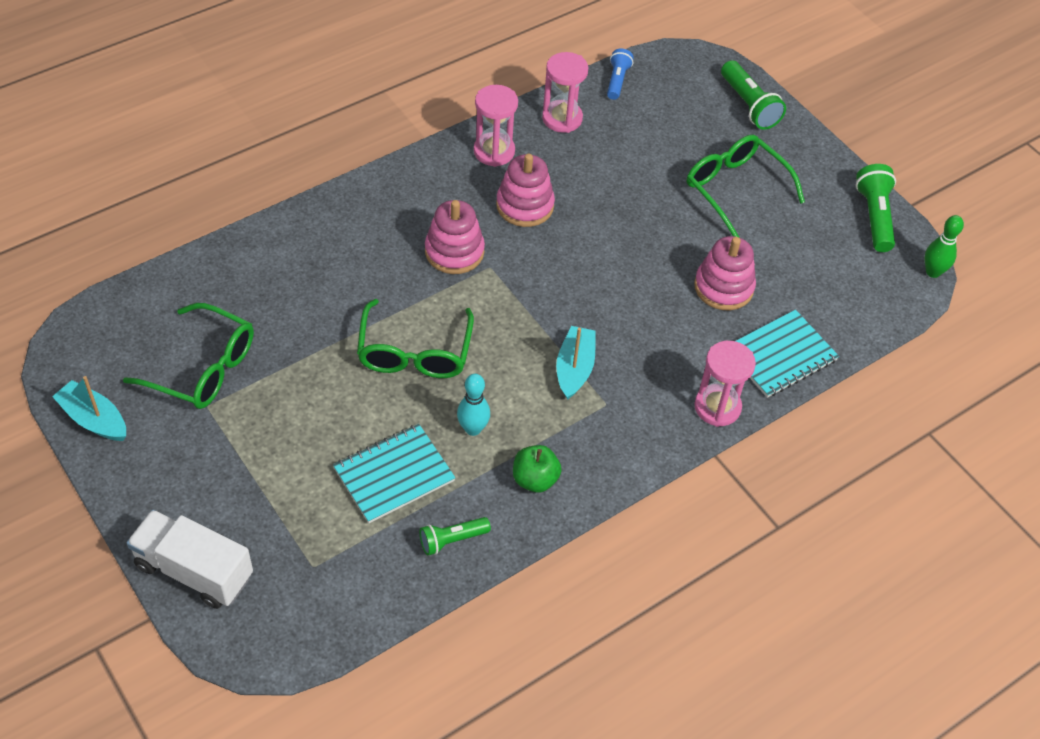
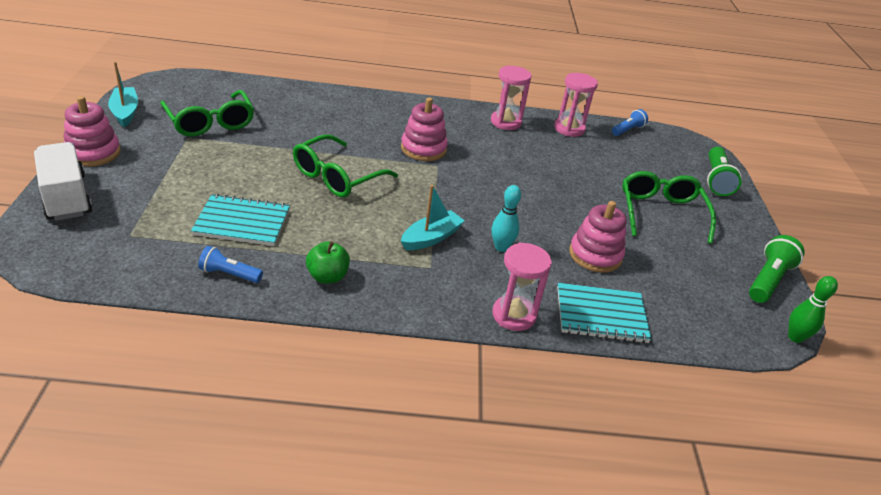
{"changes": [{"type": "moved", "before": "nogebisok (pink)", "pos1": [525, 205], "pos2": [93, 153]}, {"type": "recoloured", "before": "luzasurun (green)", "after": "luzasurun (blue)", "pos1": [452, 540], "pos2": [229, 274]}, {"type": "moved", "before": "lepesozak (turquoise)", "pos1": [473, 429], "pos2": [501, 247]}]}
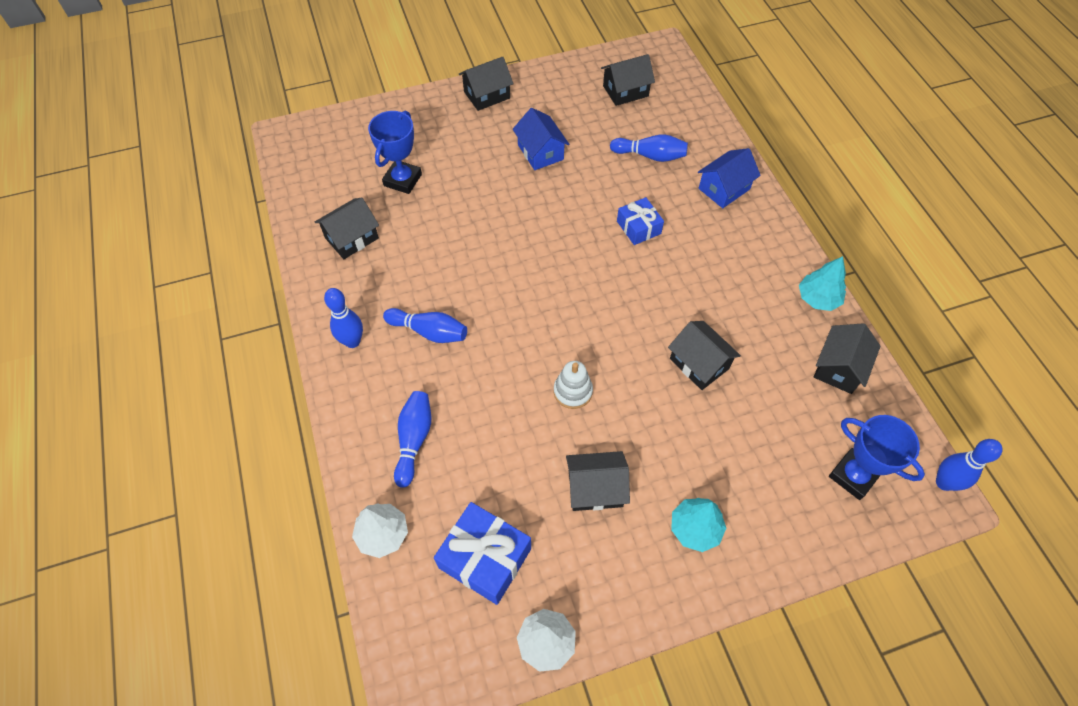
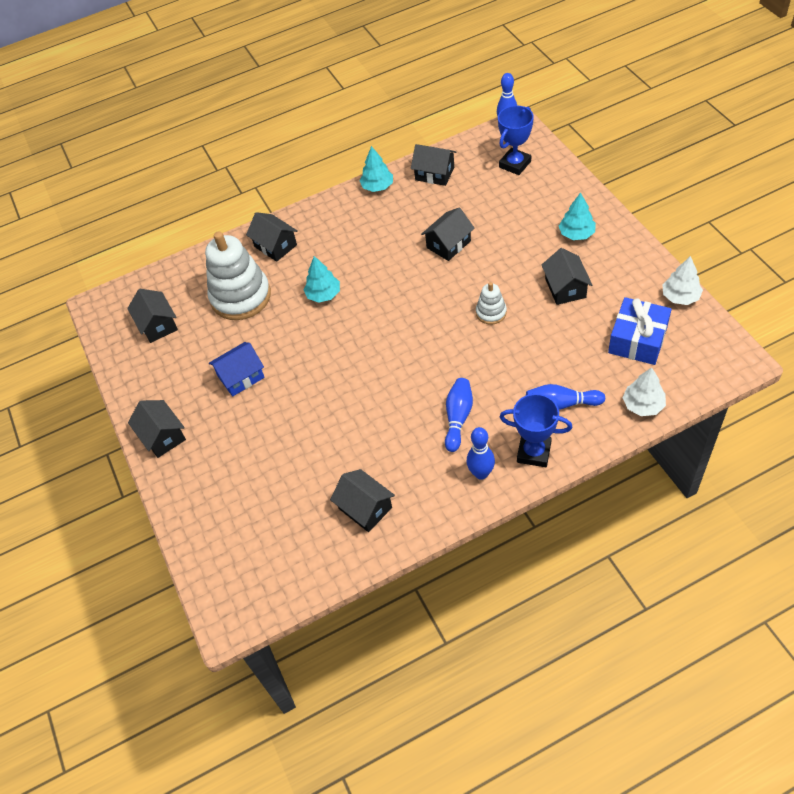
{"changes": [{"type": "replaced", "before": "lepesozak (blue)", "after": "nogebisok (white)", "pos1": [650, 156], "pos2": [241, 297]}, {"type": "recoloured", "before": "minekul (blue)", "after": "minekul (black)", "pos1": [724, 189], "pos2": [275, 246]}, {"type": "replaced", "before": "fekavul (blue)", "after": "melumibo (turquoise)", "pos1": [638, 227], "pos2": [323, 294]}, {"type": "moved", "before": "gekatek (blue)", "pos1": [403, 180], "pos2": [534, 452]}]}
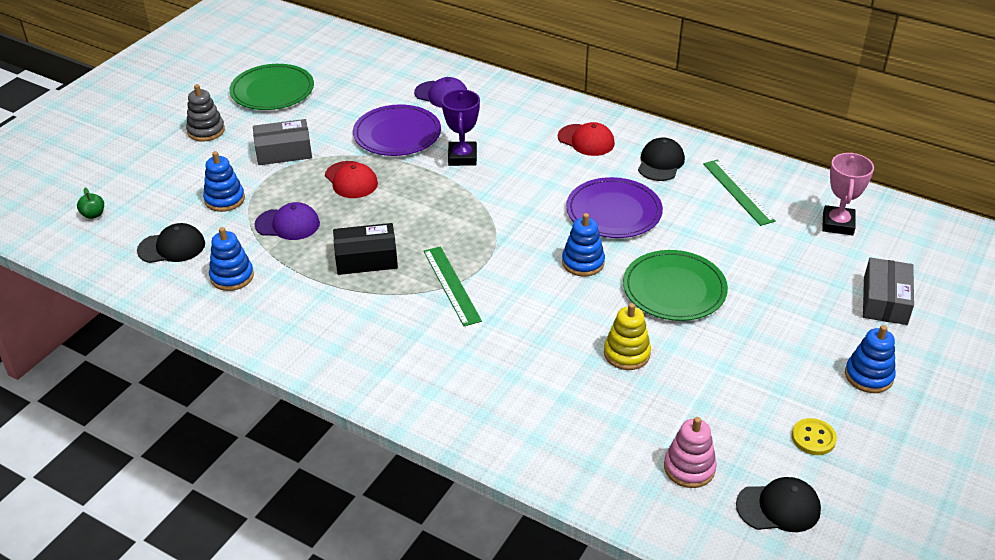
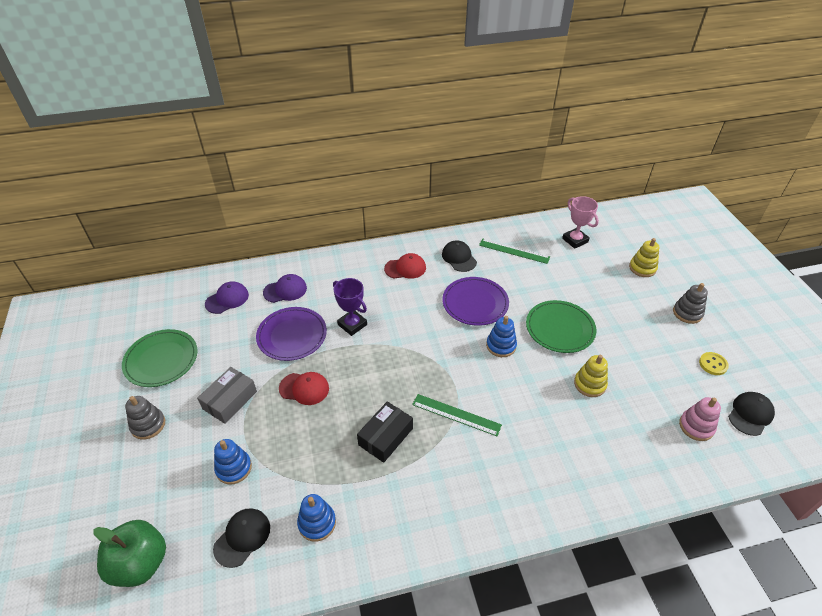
{"changes": [{"type": "resized", "before": "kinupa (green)", "pos1": [93, 215], "pos2": [140, 563], "scale": 2.42}, {"type": "moved", "before": "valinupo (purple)", "pos1": [288, 224], "pos2": [227, 299]}, {"type": "replaced", "before": "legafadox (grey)", "after": "nogebisok (yellow)", "pos1": [885, 300], "pos2": [642, 268]}, {"type": "recoloured", "before": "nogebisok (blue)", "after": "nogebisok (grey)", "pos1": [868, 376], "pos2": [687, 313]}]}
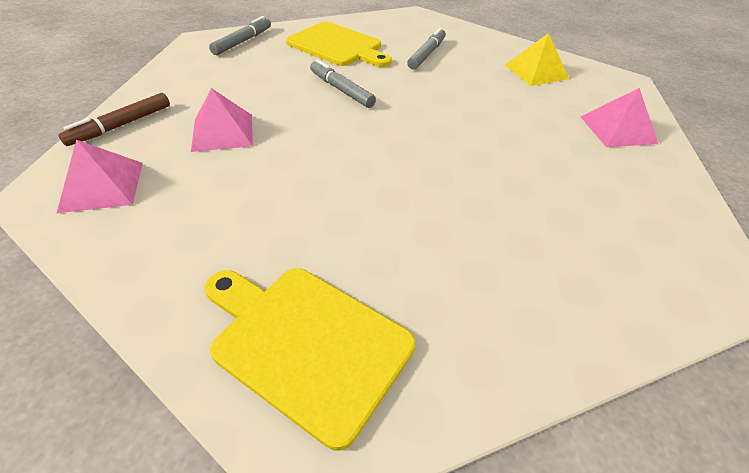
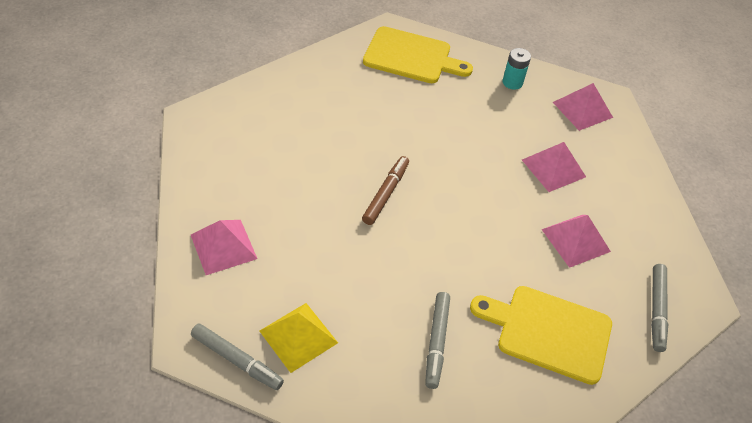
{"changes": [{"type": "moved", "before": "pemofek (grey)", "pos1": [341, 90], "pos2": [237, 360]}, {"type": "moved", "before": "pemofek (brown)", "pos1": [121, 125], "pos2": [386, 194]}, {"type": "added", "after": "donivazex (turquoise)", "pos2": [512, 82]}, {"type": "added", "after": "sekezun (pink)", "pos2": [576, 240]}]}
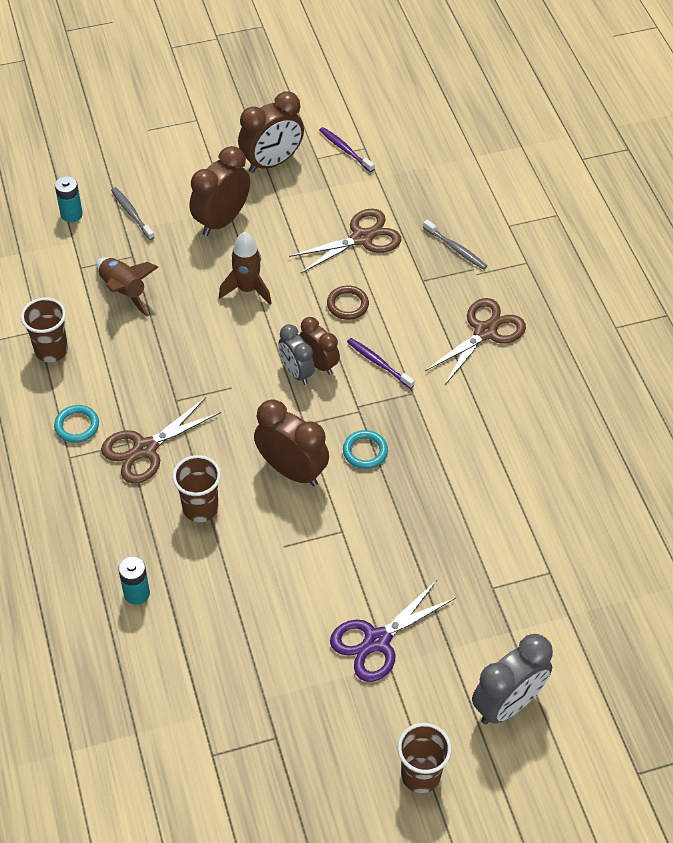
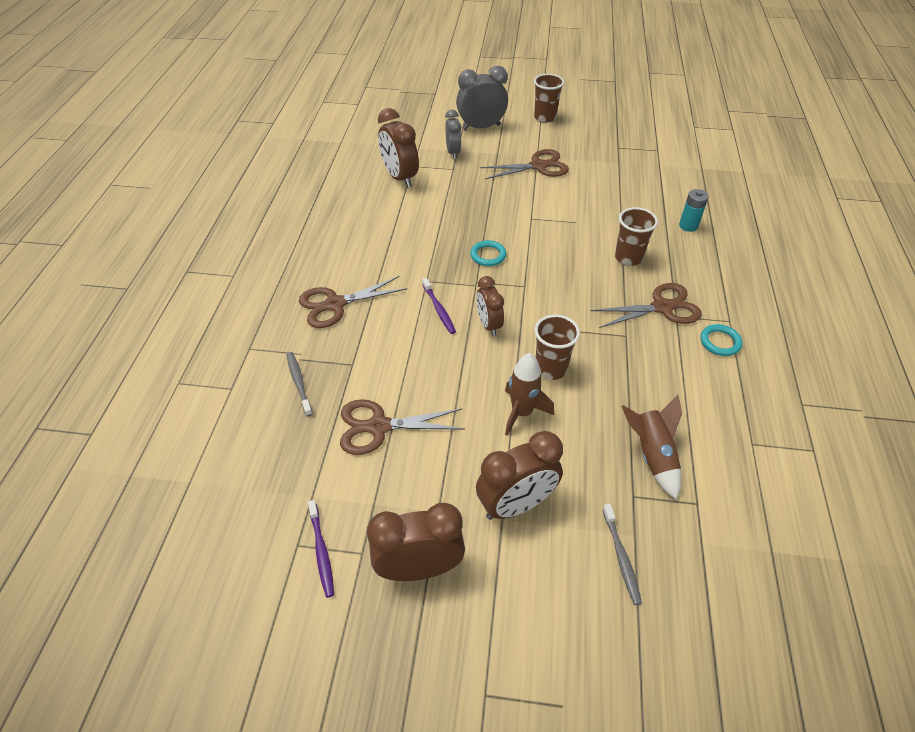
{"changes": [{"type": "moved", "before": "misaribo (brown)", "pos1": [292, 470], "pos2": [400, 178]}, {"type": "moved", "before": "misaribo (grey)", "pos1": [296, 372], "pos2": [453, 152]}, {"type": "recoloured", "before": "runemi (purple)", "after": "runemi (brown)", "pos1": [377, 641], "pos2": [538, 166]}, {"type": "moved", "before": "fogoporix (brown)", "pos1": [51, 350], "pos2": [550, 368]}, {"type": "removed", "before": "donivazex (turquoise)", "pos1": [71, 214]}, {"type": "removed", "before": "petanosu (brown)", "pos1": [347, 305]}]}
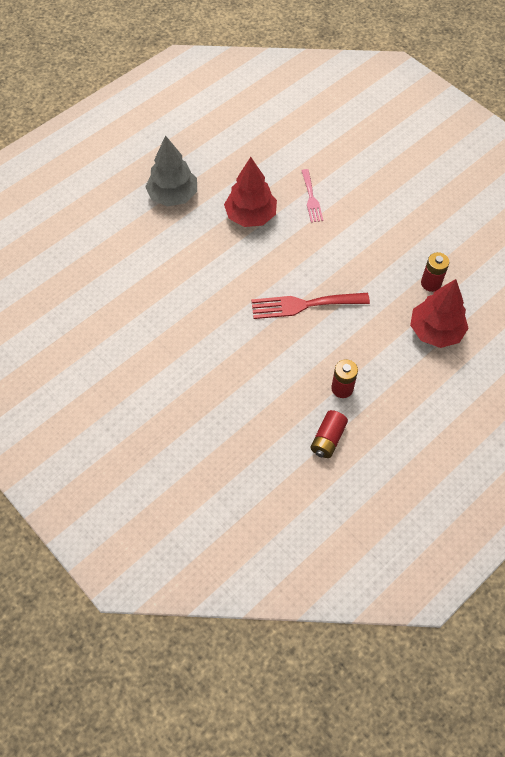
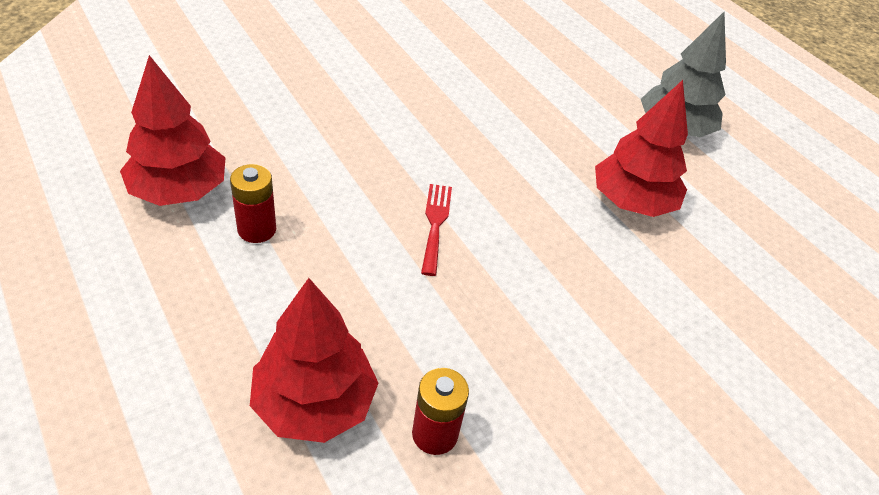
{"changes": [{"type": "replaced", "before": "donivazex (red)", "after": "melumibo (red)", "pos1": [328, 439], "pos2": [179, 191]}, {"type": "resized", "before": "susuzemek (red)", "pos1": [304, 305], "pos2": [435, 224], "scale": 0.61}, {"type": "removed", "before": "susuzemek (pink)", "pos1": [311, 198]}]}
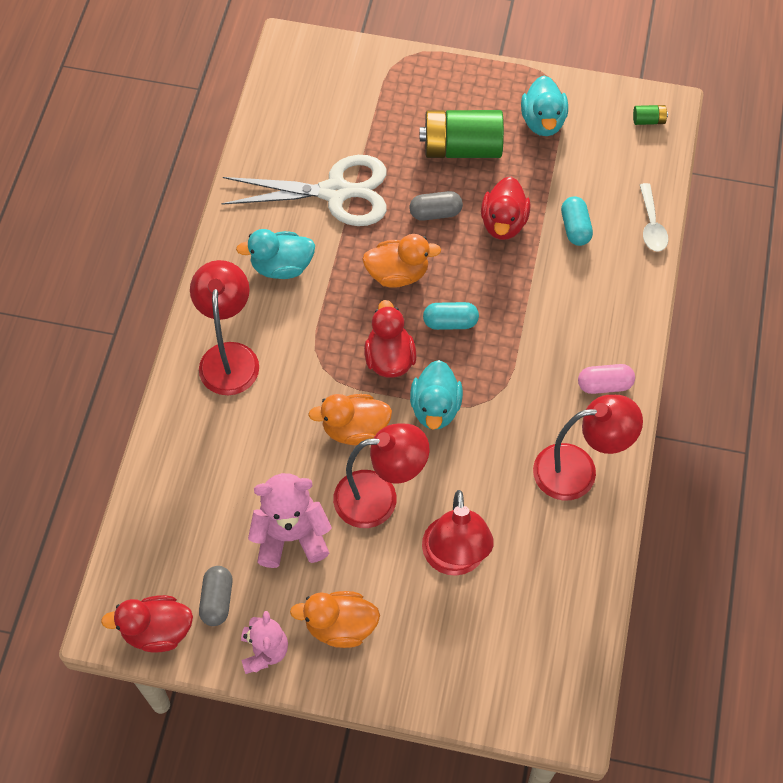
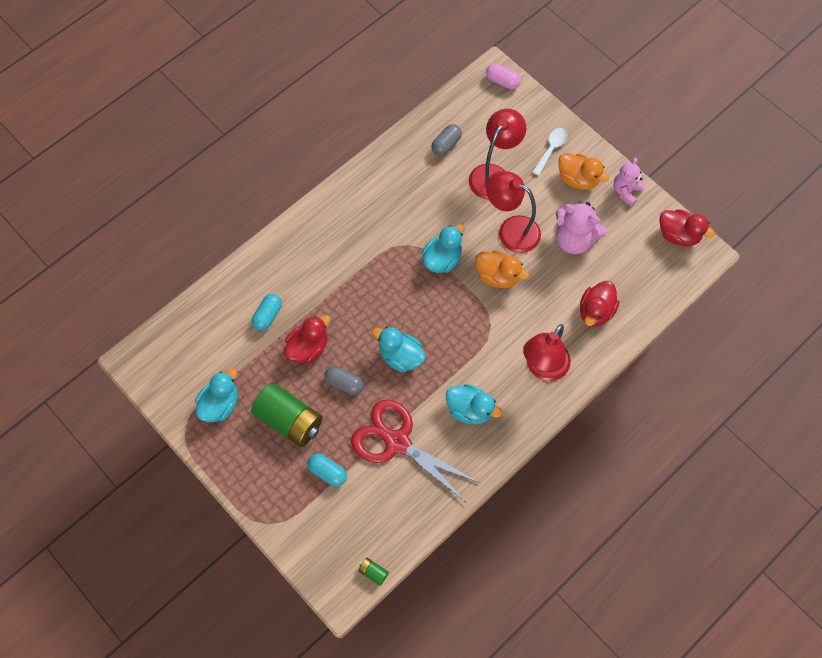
{"changes": [{"type": "moved", "before": "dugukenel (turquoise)", "pos1": [450, 322], "pos2": [327, 472]}, {"type": "recoloured", "before": "runemi (white)", "after": "runemi (red)", "pos1": [335, 192], "pos2": [397, 442]}, {"type": "moved", "before": "donivazex (green)", "pos1": [648, 120], "pos2": [373, 572]}, {"type": "recoloured", "before": "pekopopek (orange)", "after": "pekopopek (turquoise)", "pos1": [398, 274], "pos2": [400, 356]}, {"type": "moved", "before": "dugukenel (grey)", "pos1": [217, 600], "pos2": [446, 144]}, {"type": "moved", "before": "dugukenel (pink)", "pos1": [604, 385], "pos2": [502, 81]}, {"type": "moved", "before": "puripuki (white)", "pos1": [651, 225], "pos2": [551, 149]}, {"type": "moved", "before": "pekopopek (red)", "pos1": [389, 358], "pos2": [595, 311]}, {"type": "removed", "before": "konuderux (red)", "pos1": [578, 470]}]}
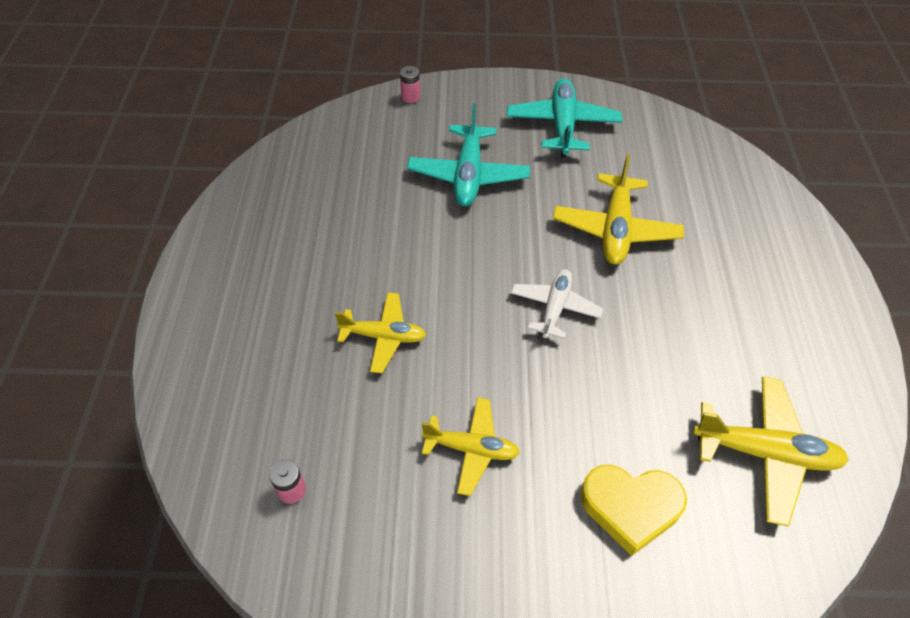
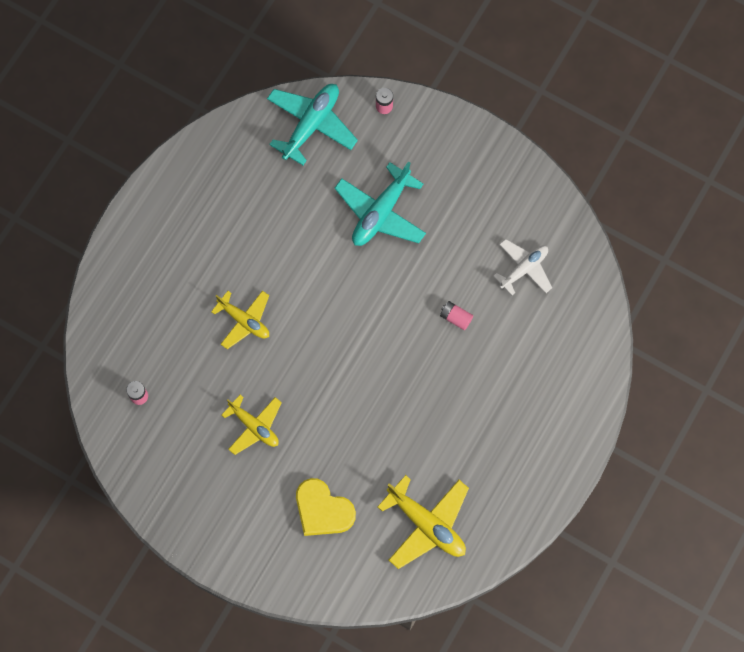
{"changes": [{"type": "moved", "before": "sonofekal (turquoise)", "pos1": [562, 125], "pos2": [311, 125]}, {"type": "replaced", "before": "sonofekal (yellow)", "after": "donivazex (pink)", "pos1": [615, 229], "pos2": [455, 317]}, {"type": "moved", "before": "sonofekal (white)", "pos1": [555, 308], "pos2": [524, 269]}]}
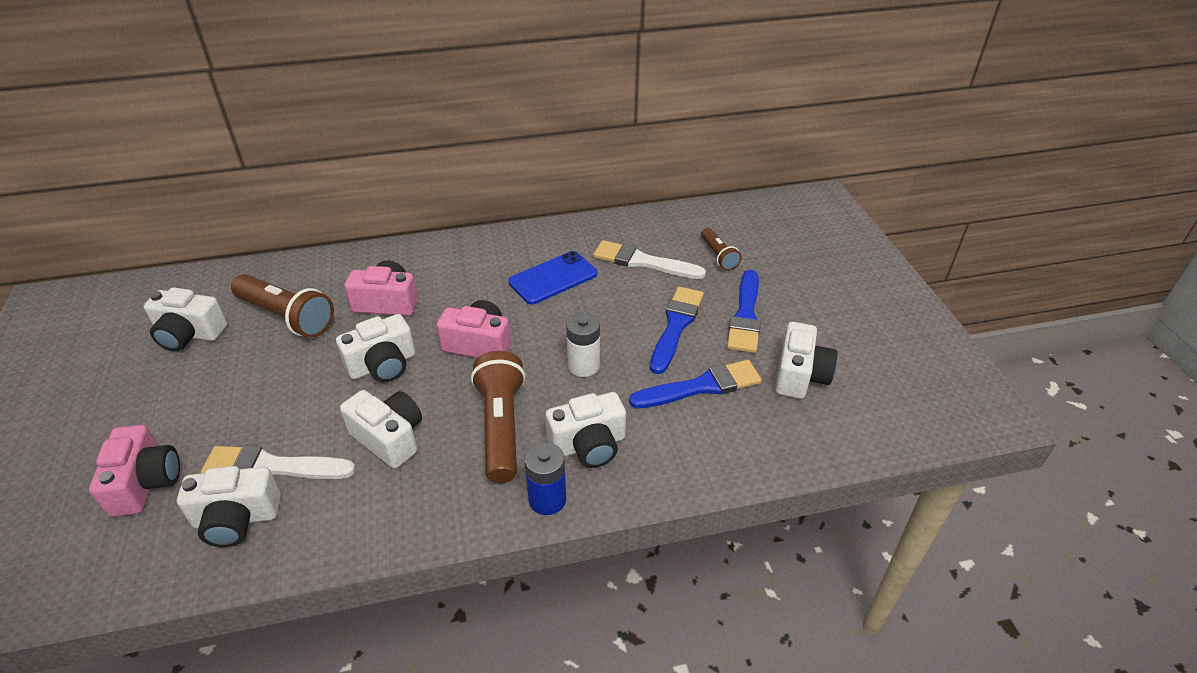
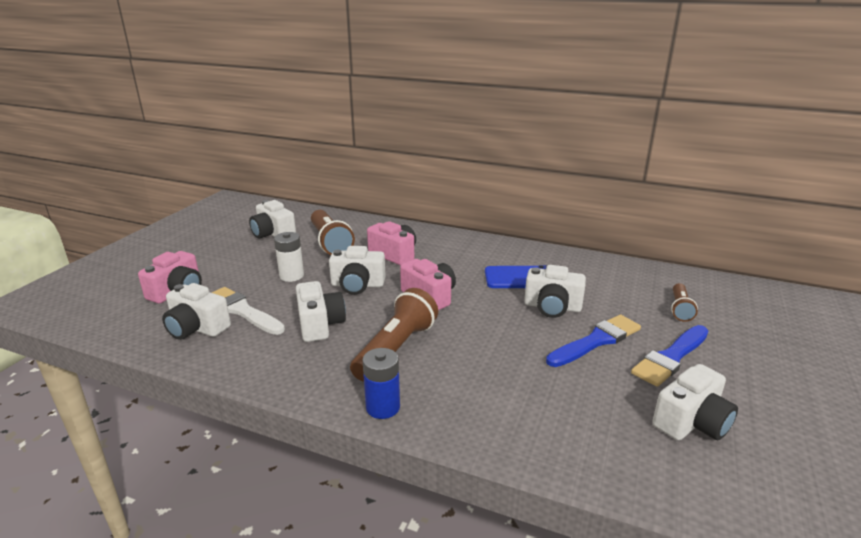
{"changes": [{"type": "moved", "before": "donivazex (white)", "pos1": [583, 366], "pos2": [291, 276]}, {"type": "moved", "before": "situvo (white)", "pos1": [588, 445], "pos2": [552, 307]}, {"type": "removed", "before": "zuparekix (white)", "pos1": [643, 262]}, {"type": "removed", "before": "zuparekix (blue)", "pos1": [701, 386]}]}
